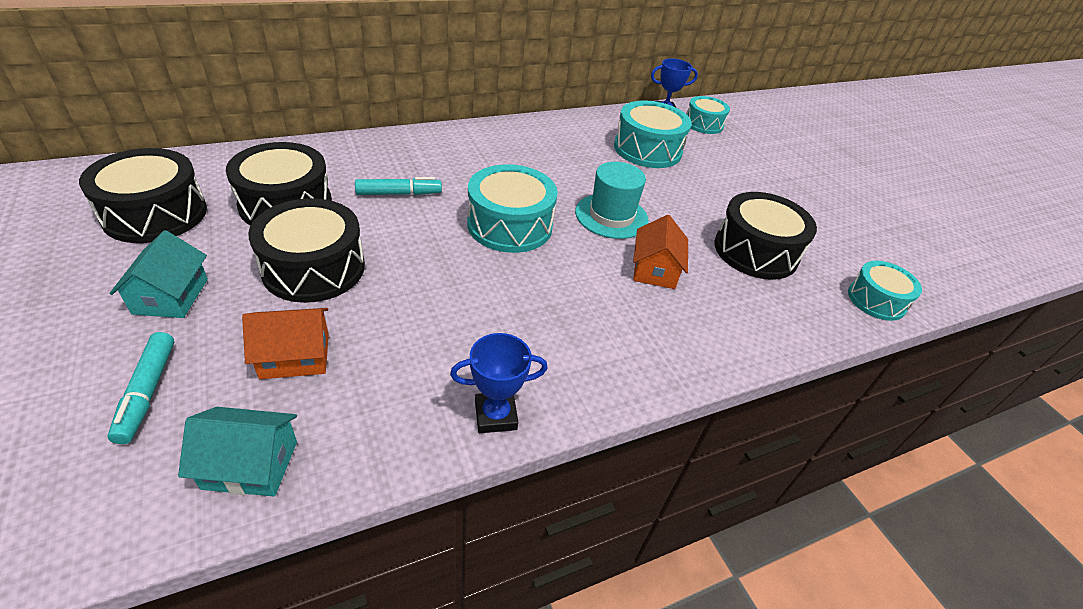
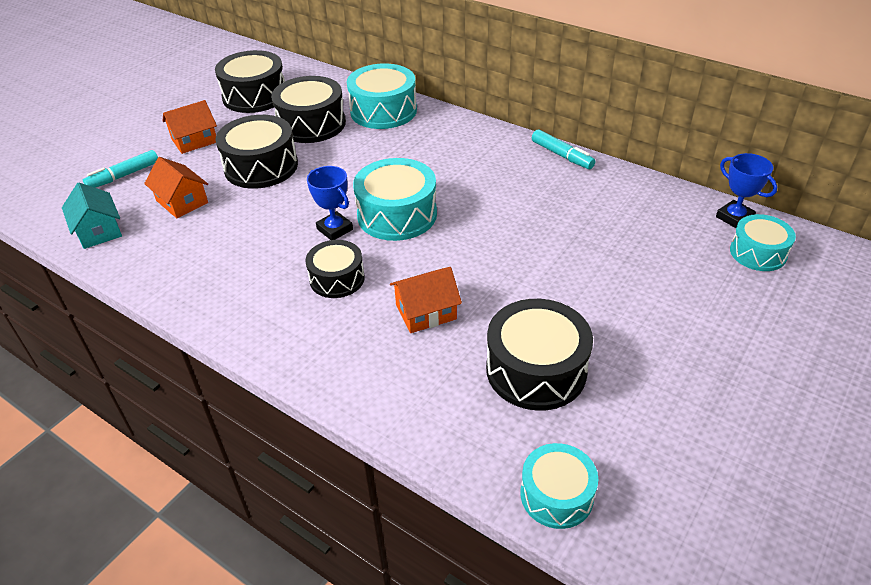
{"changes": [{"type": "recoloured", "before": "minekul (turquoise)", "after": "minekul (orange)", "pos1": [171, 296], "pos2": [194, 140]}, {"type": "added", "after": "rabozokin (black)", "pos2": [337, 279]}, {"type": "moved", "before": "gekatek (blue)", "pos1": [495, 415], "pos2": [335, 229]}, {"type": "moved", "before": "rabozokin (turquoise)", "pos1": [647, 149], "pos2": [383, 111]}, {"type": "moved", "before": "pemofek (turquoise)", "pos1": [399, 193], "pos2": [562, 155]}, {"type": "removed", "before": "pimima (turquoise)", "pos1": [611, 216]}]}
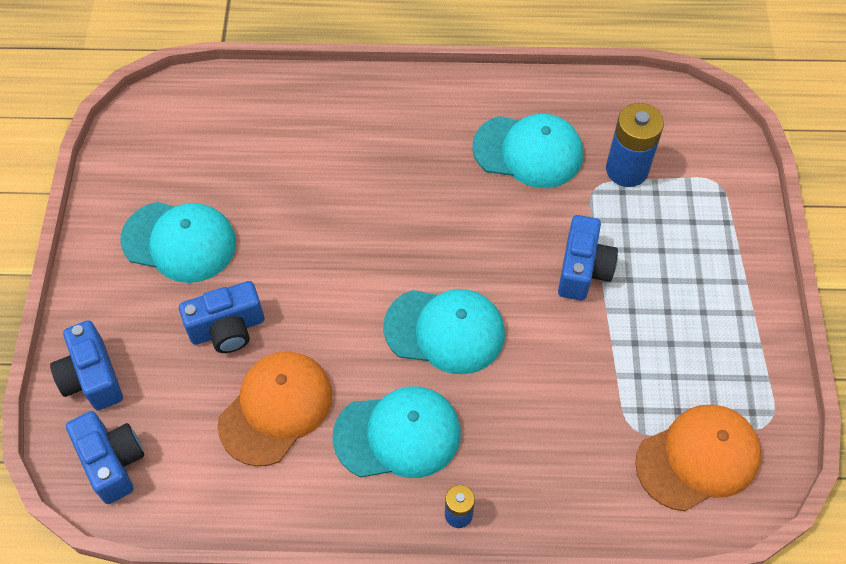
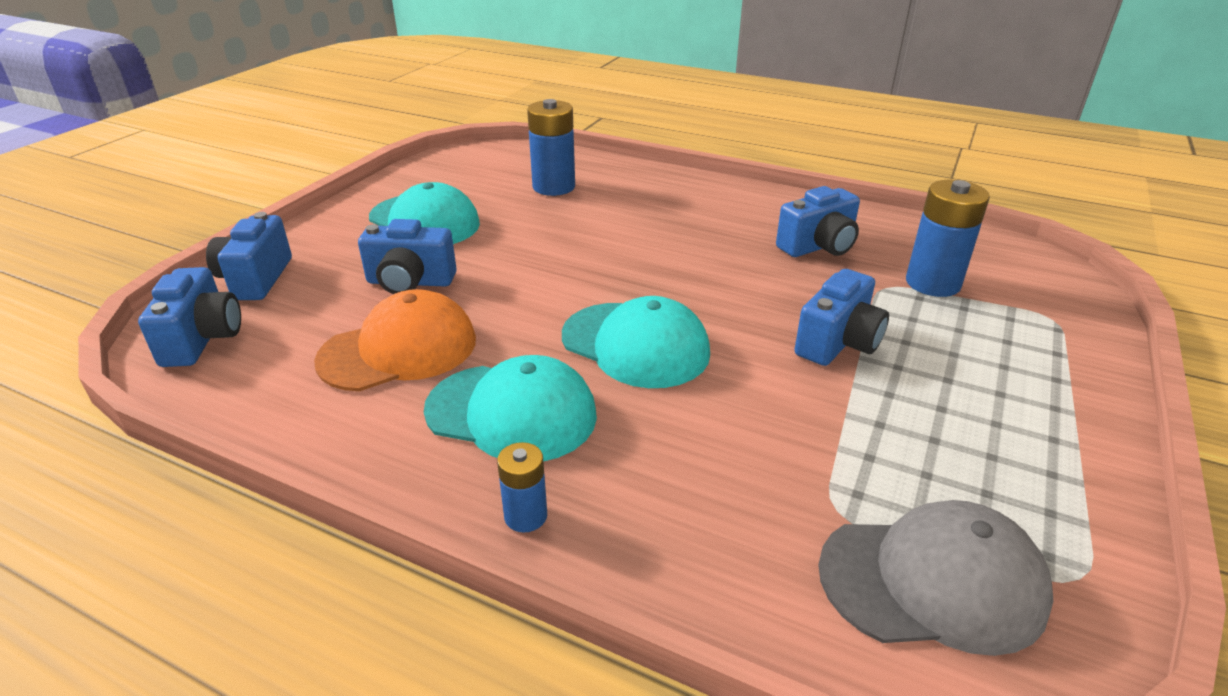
{"changes": [{"type": "added", "after": "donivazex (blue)", "pos2": [554, 187]}, {"type": "replaced", "before": "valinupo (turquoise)", "after": "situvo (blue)", "pos1": [528, 151], "pos2": [818, 246]}, {"type": "recoloured", "before": "valinupo (orange)", "after": "valinupo (grey)", "pos1": [698, 458], "pos2": [933, 581]}]}
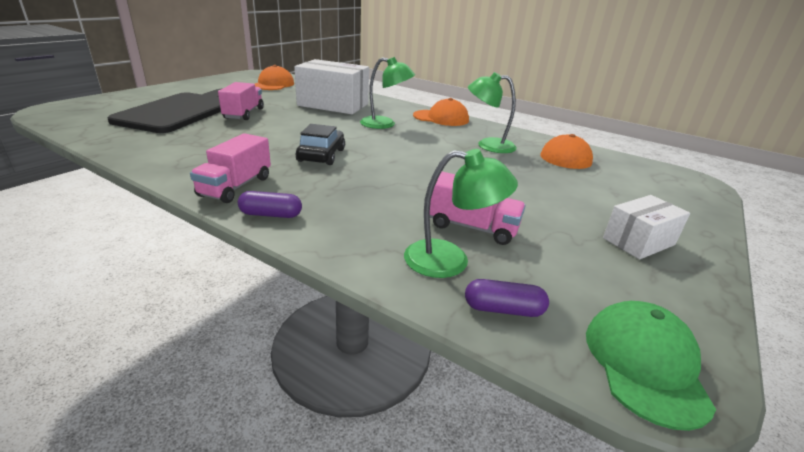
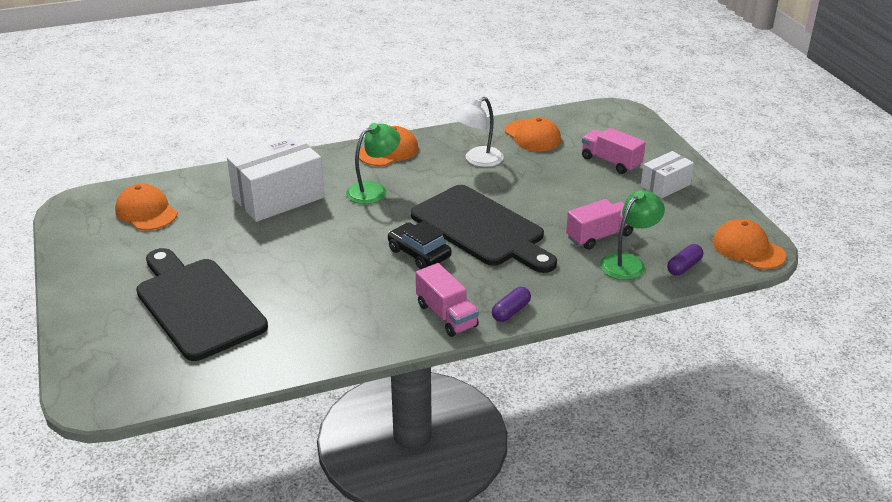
{"changes": [{"type": "added", "after": "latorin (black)", "pos2": [481, 228]}, {"type": "recoloured", "before": "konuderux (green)", "after": "konuderux (white)", "pos1": [488, 145], "pos2": [478, 160]}, {"type": "moved", "before": "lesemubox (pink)", "pos1": [244, 114], "pos2": [611, 162]}, {"type": "turned", "before": "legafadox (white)", "pos1": [638, 241], "pos2": [665, 185], "turn": 45}, {"type": "recoloured", "before": "valinupo (green)", "after": "valinupo (orange)", "pos1": [644, 364], "pos2": [748, 249]}]}
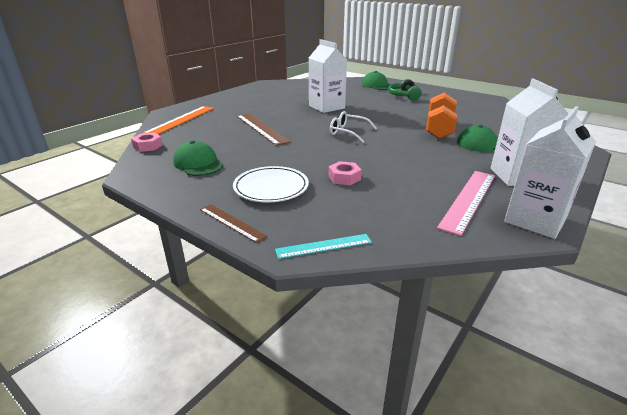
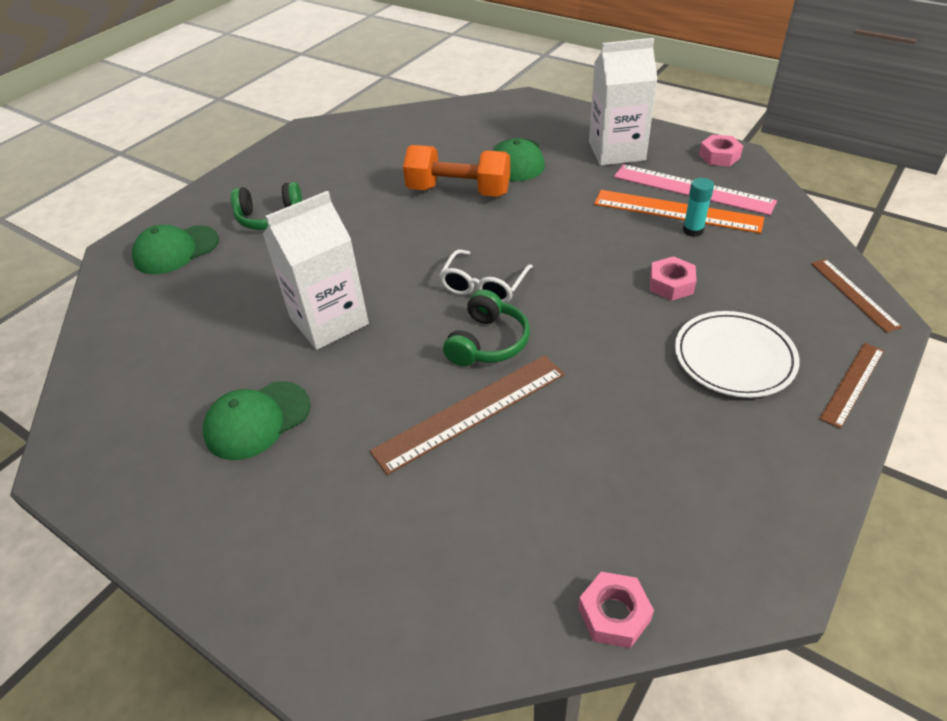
{"changes": [{"type": "moved", "before": "valinupo (green)", "pos1": [198, 163], "pos2": [257, 420]}, {"type": "added", "after": "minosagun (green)", "pos2": [487, 342]}, {"type": "moved", "before": "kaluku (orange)", "pos1": [181, 120], "pos2": [677, 211]}, {"type": "added", "after": "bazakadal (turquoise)", "pos2": [693, 230]}, {"type": "replaced", "before": "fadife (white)", "after": "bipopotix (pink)", "pos1": [535, 220], "pos2": [719, 156]}, {"type": "recoloured", "before": "kaluku (turquoise)", "after": "kaluku (brown)", "pos1": [324, 246], "pos2": [853, 294]}]}
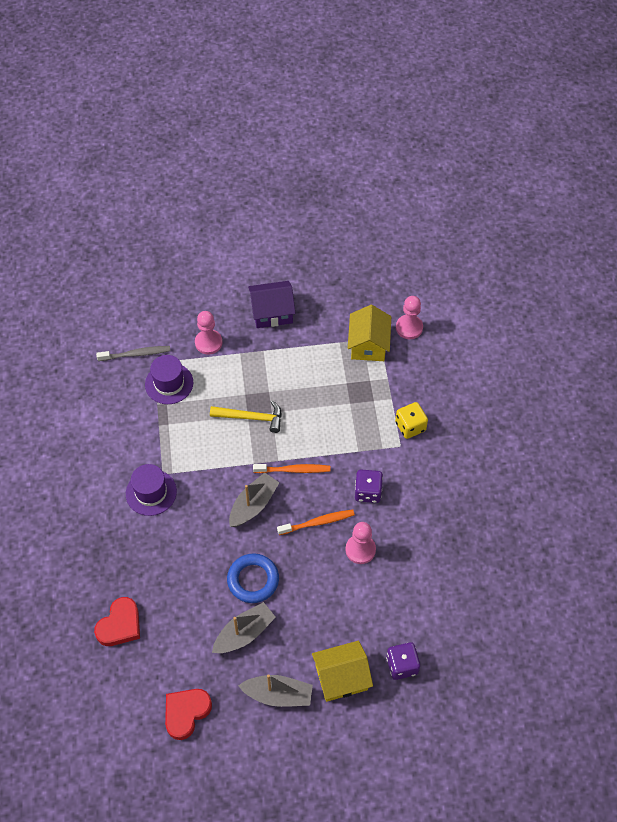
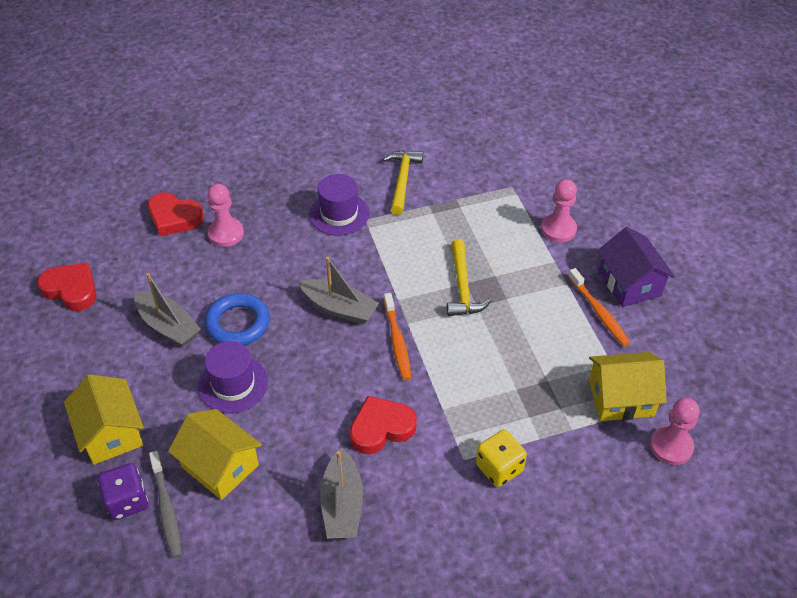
{"changes": [{"type": "moved", "before": "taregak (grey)", "pos1": [136, 354], "pos2": [166, 509]}, {"type": "added", "after": "minekul (yellow)", "pos2": [220, 466]}, {"type": "moved", "before": "pimima (purple)", "pos1": [169, 383], "pos2": [233, 384]}, {"type": "moved", "before": "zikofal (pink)", "pos1": [360, 550], "pos2": [226, 233]}, {"type": "moved", "before": "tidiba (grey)", "pos1": [278, 694], "pos2": [342, 504]}, {"type": "replaced", "before": "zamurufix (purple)", "after": "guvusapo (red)", "pos1": [368, 492], "pos2": [381, 428]}, {"type": "added", "after": "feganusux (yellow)", "pos2": [402, 180]}, {"type": "moved", "before": "taregak (orange)", "pos1": [318, 522], "pos2": [599, 312]}]}
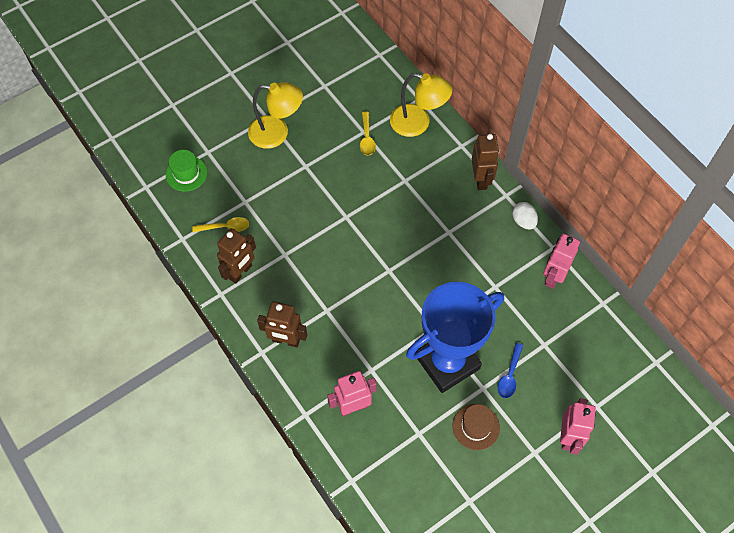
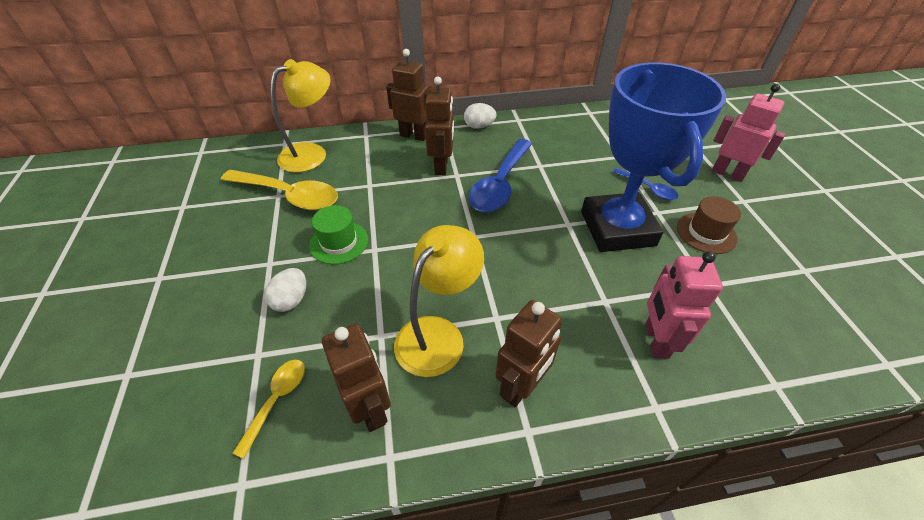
{"changes": [{"type": "resized", "before": "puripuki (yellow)", "pos1": [367, 138], "pos2": [289, 196], "scale": 1.91}, {"type": "added", "after": "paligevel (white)", "pos2": [291, 300]}, {"type": "moved", "before": "pimima (green)", "pos1": [186, 173], "pos2": [339, 242]}, {"type": "moved", "before": "konuderux (yellow)", "pos1": [277, 133], "pos2": [438, 334]}, {"type": "added", "after": "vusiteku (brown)", "pos2": [442, 166]}, {"type": "added", "after": "puripuki (blue)", "pos2": [500, 184]}, {"type": "removed", "before": "vusiteku (pink)", "pos1": [553, 276]}]}
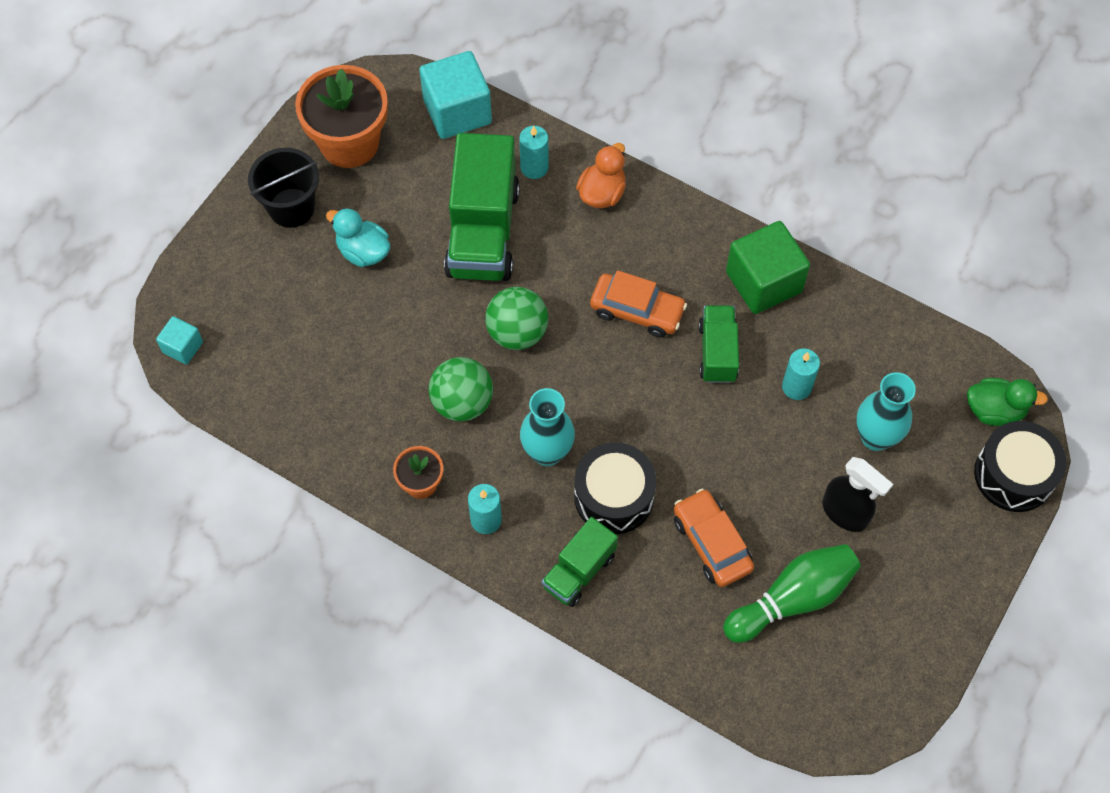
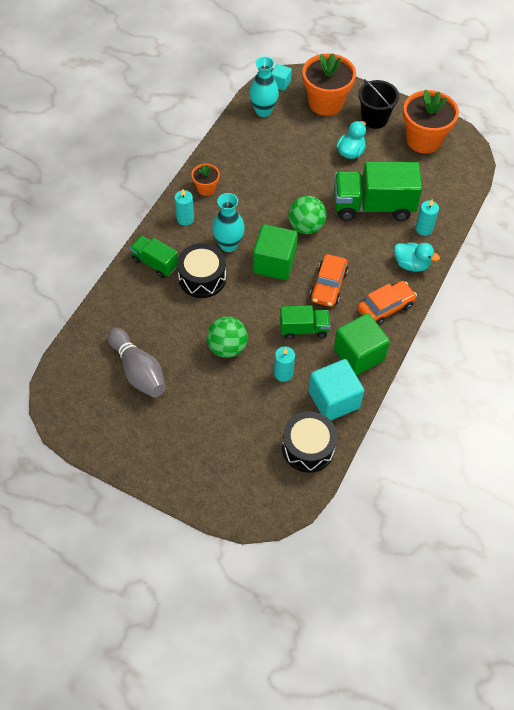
{"changes": [{"type": "recoloured", "before": "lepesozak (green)", "after": "lepesozak (grey)", "pos1": [792, 599], "pos2": [138, 371]}, {"type": "moved", "before": "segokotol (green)", "pos1": [462, 402], "pos2": [227, 347]}, {"type": "moved", "before": "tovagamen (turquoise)", "pos1": [875, 437], "pos2": [263, 111]}, {"type": "added", "after": "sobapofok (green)", "pos2": [274, 263]}, {"type": "moved", "before": "rabozokin (black)", "pos1": [1014, 475], "pos2": [308, 448]}, {"type": "added", "after": "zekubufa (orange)", "pos2": [325, 103]}, {"type": "moved", "before": "sobapofok (turquoise)", "pos1": [457, 111], "pos2": [334, 399]}, {"type": "moved", "before": "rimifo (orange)", "pos1": [711, 543], "pos2": [385, 307]}, {"type": "recoloured", "before": "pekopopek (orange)", "after": "pekopopek (turquoise)", "pos1": [602, 193], "pos2": [411, 264]}, {"type": "removed", "before": "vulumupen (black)", "pos1": [845, 513]}, {"type": "removed", "before": "pekopopek (green)", "pos1": [994, 410]}]}
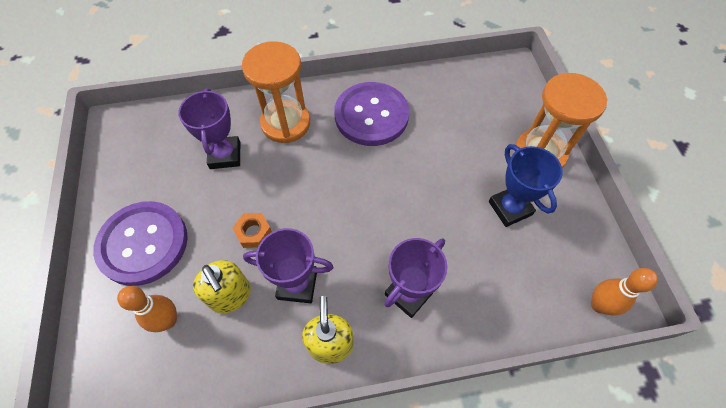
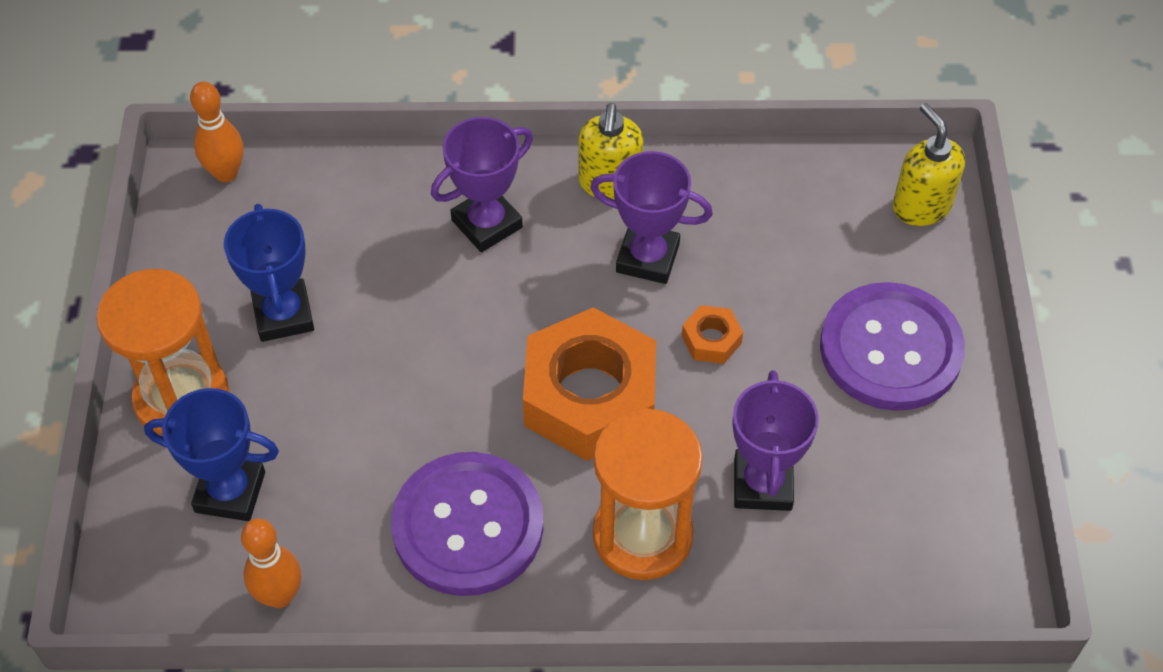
{"changes": [{"type": "added", "after": "gekatek (blue)", "pos2": [230, 492]}, {"type": "moved", "before": "lepesozak (orange)", "pos1": [168, 320], "pos2": [280, 595]}, {"type": "added", "after": "bipopotix (orange)", "pos2": [590, 396]}, {"type": "moved", "before": "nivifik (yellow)", "pos1": [231, 296], "pos2": [921, 206]}]}
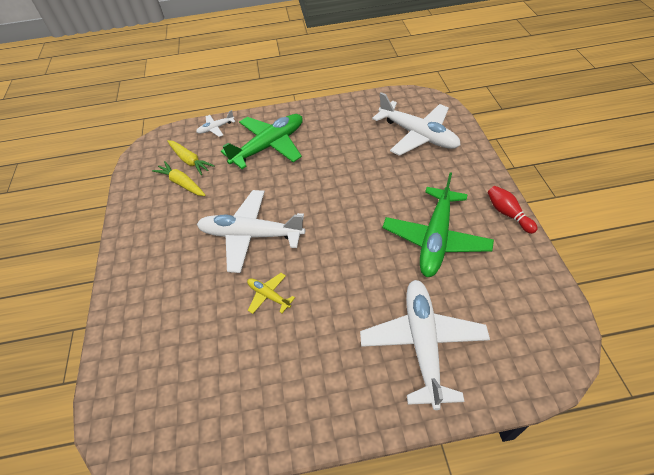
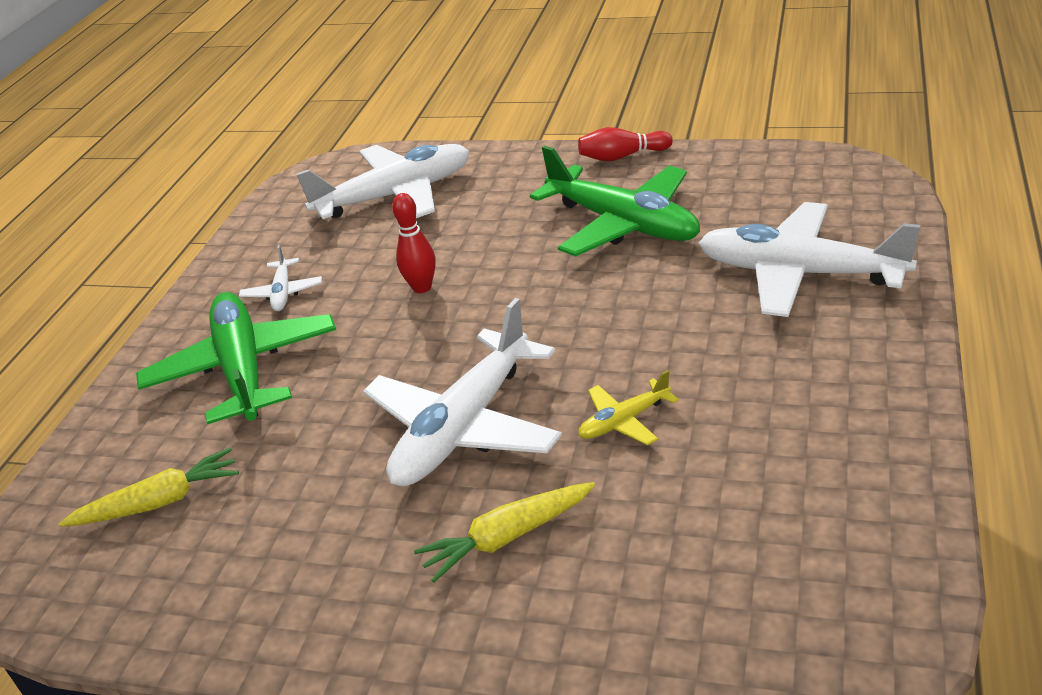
{"changes": [{"type": "moved", "before": "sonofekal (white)", "pos1": [216, 128], "pos2": [283, 293]}, {"type": "added", "after": "lepesozak (red)", "pos2": [422, 287]}, {"type": "moved", "before": "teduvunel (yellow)", "pos1": [182, 183], "pos2": [507, 537]}]}
